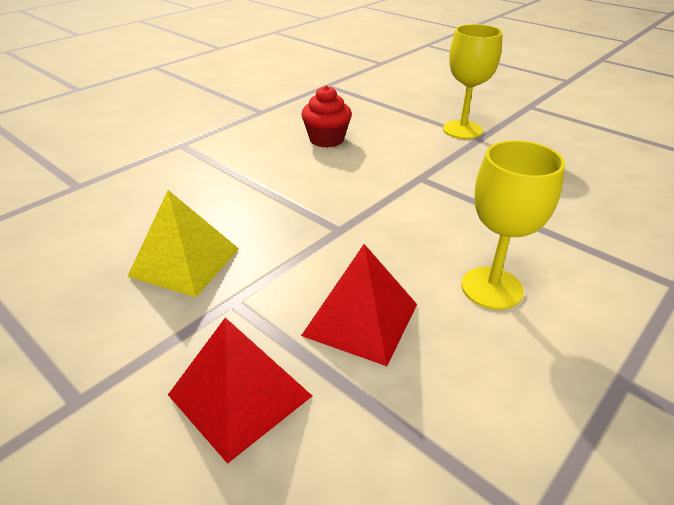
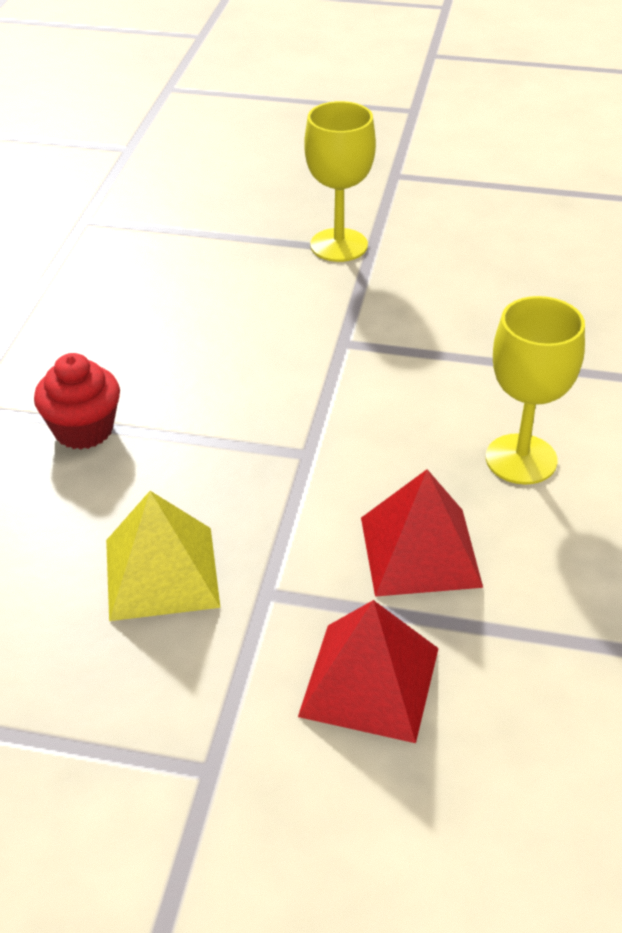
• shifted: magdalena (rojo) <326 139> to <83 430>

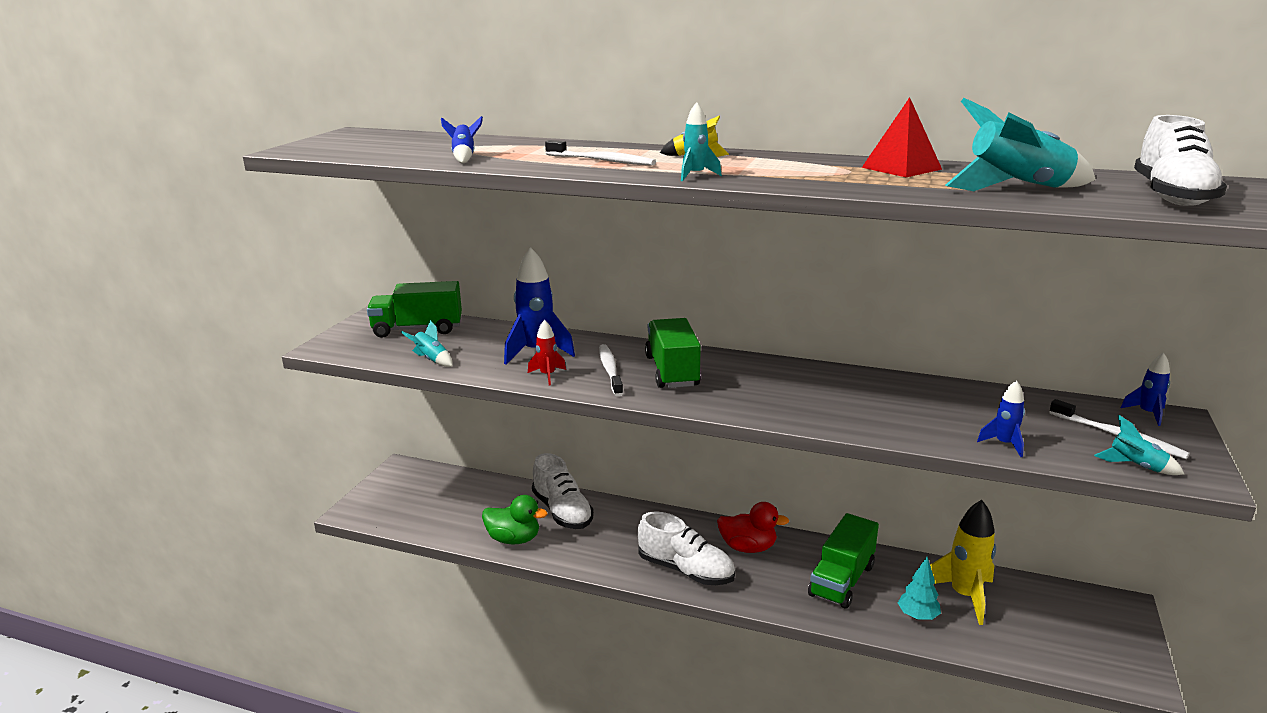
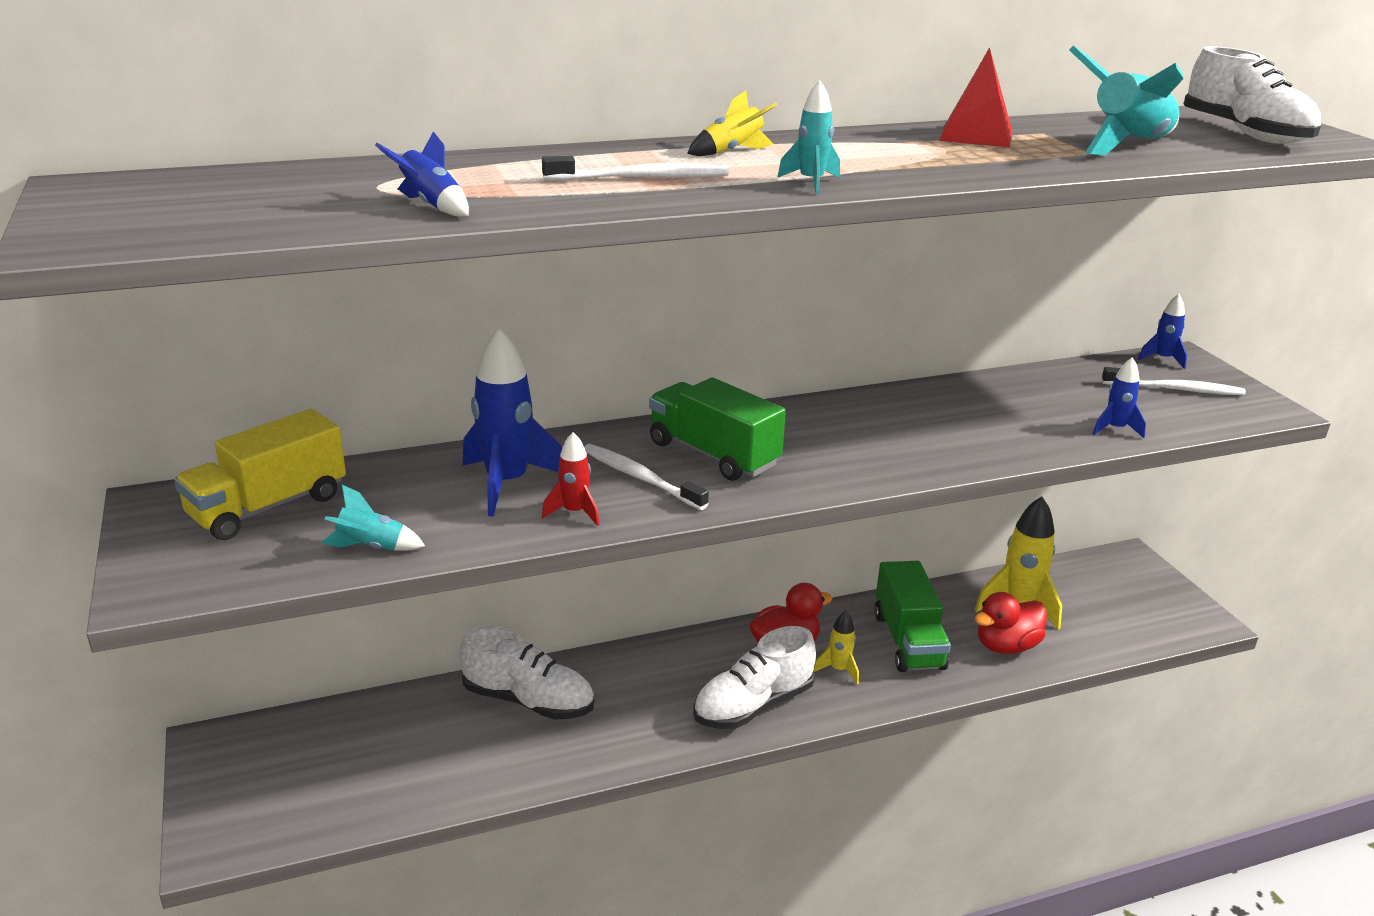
• repainted: camión (verde) <417 329> to camión (amarillo) <268 507>
• gone: cohete (turquesa) <1136 466>
• gone: pato (verde) <514 539>
• rotated: zapato (blanco) <686 570> = <753 705> 150 degrees clockwise
• swapped: árbol (turquesa) <917 616> to pato (rojo) <1006 646>
• new: cohete (amarillo) <838 670>

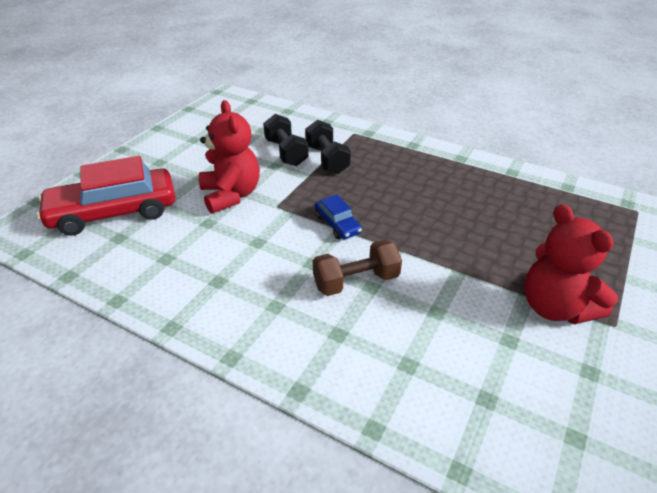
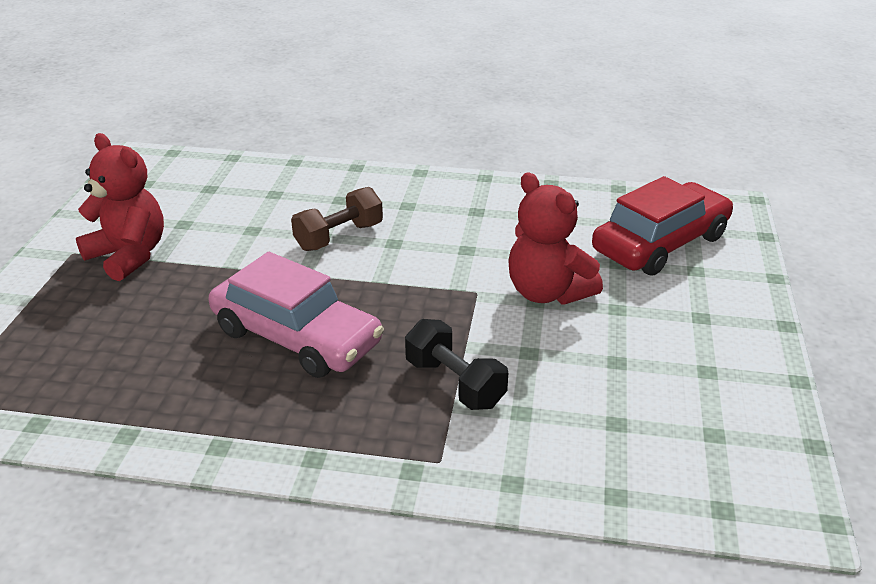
• gone: mancuerna (negro) <286 152>
• gone: coche (azul) <337 224>
• new: coche (rosa) <296 337>

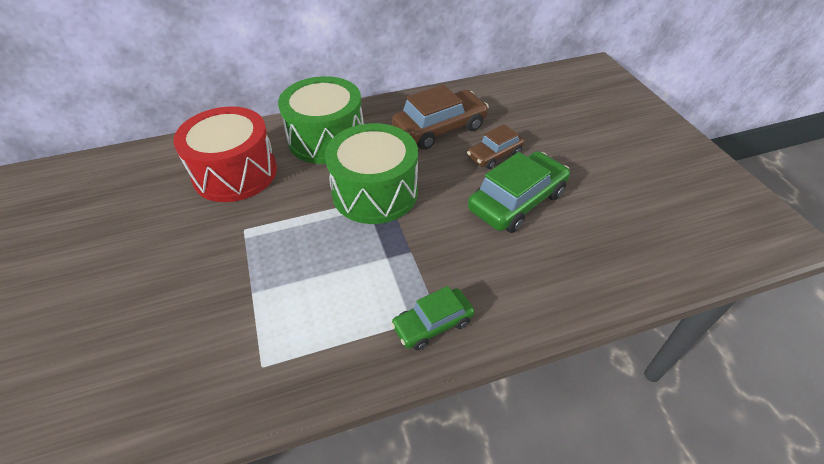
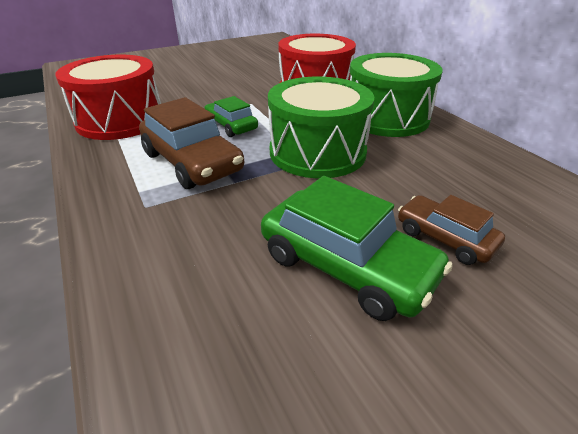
• shifted: coche (marrón) <439 128> to <192 162>
• shifted: coche (verde) <433 324> to <231 126>
• new: tambor (rojo) <120 120>

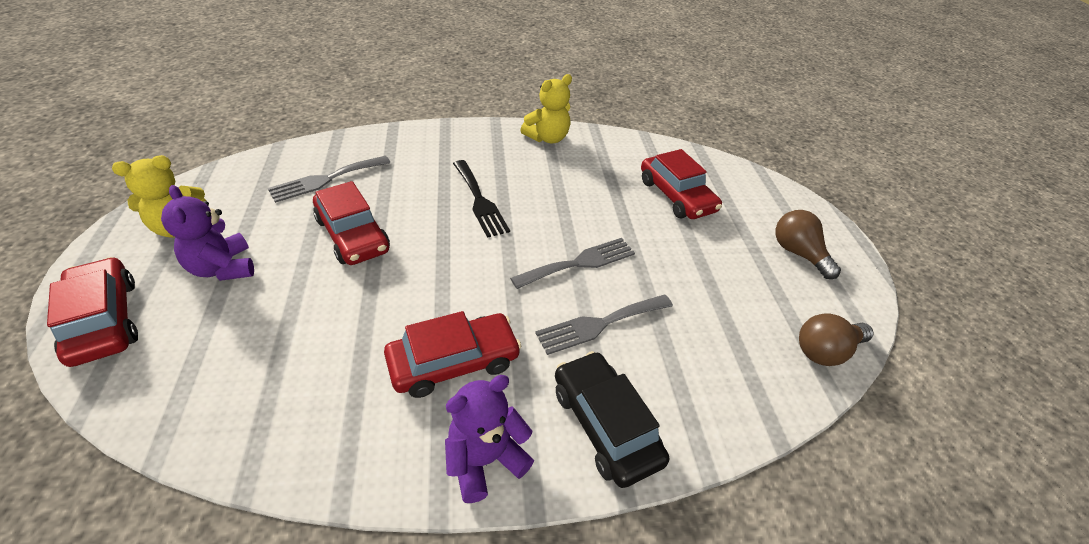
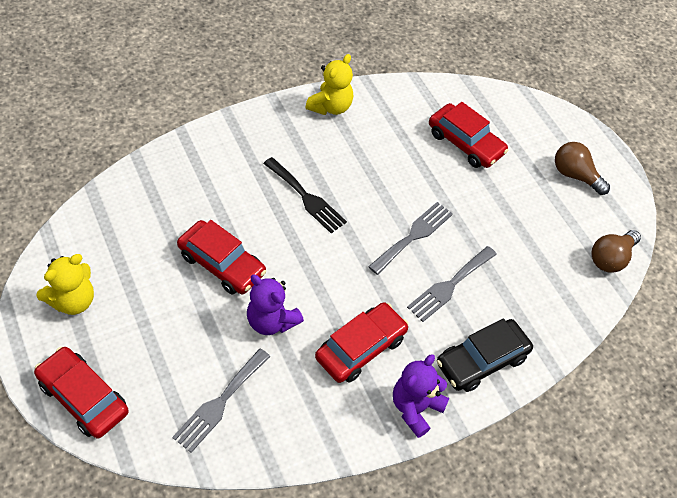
• shifted: tenedor (gris) <326 179> to <220 403>
• shifted: osito (morado) <222 268> to <271 321>
• rotated: coche (negro) <605 425> = <481 360> 75 degrees counterclockwise

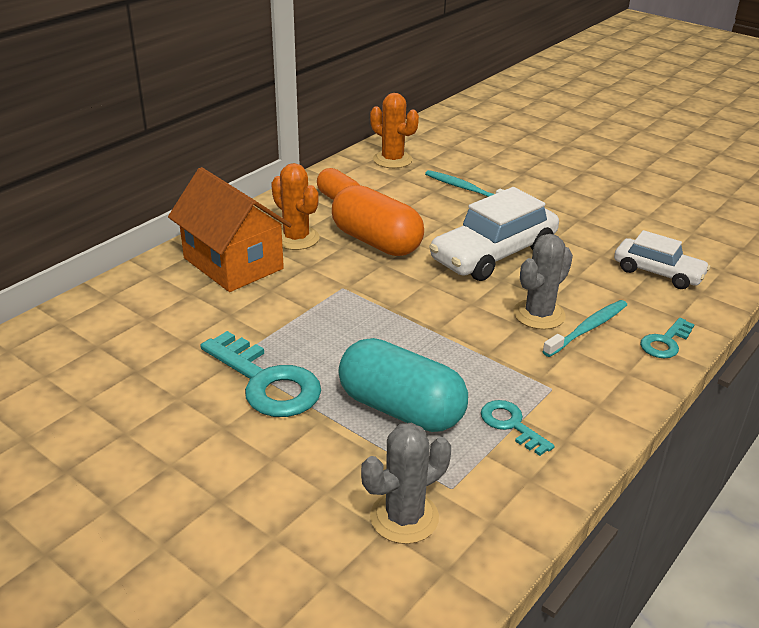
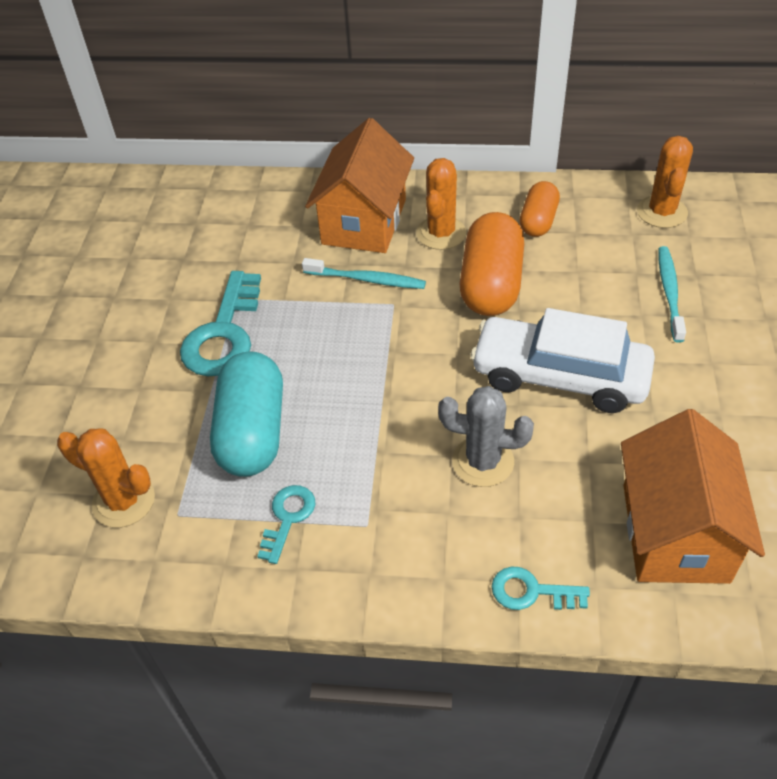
• swapped: coche (blanco) <658 273> to casa (naranja) <674 532>
• shifted: cepillo de dientes (turquesa) <587 329> to <367 279>
• repainted: cactus (gris) <404 517> to cactus (naranja) <123 501>

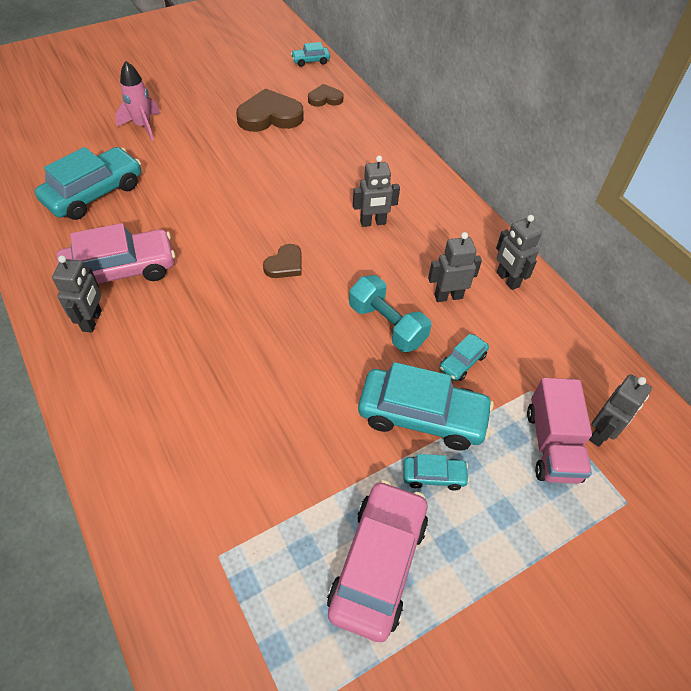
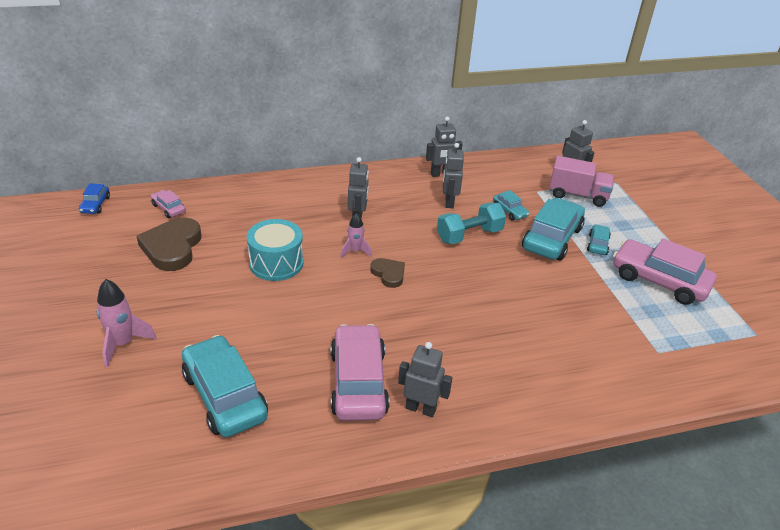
• repainted: coche (turquesa) <310 61> to coche (azul) <95 205>
• swapped: corazón (marrón) <325 99> to coche (rosa) <168 208>
• new: cohete (rosa) <355 251>
• new: tambor (turquesa) <276 263>

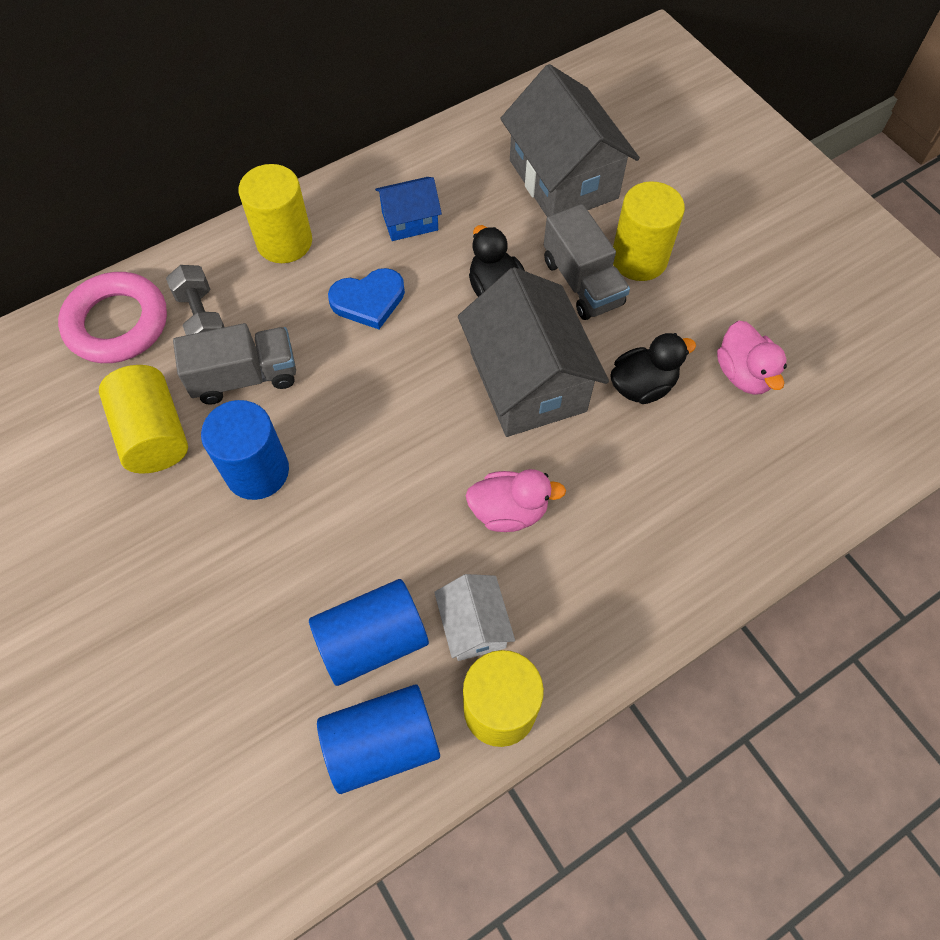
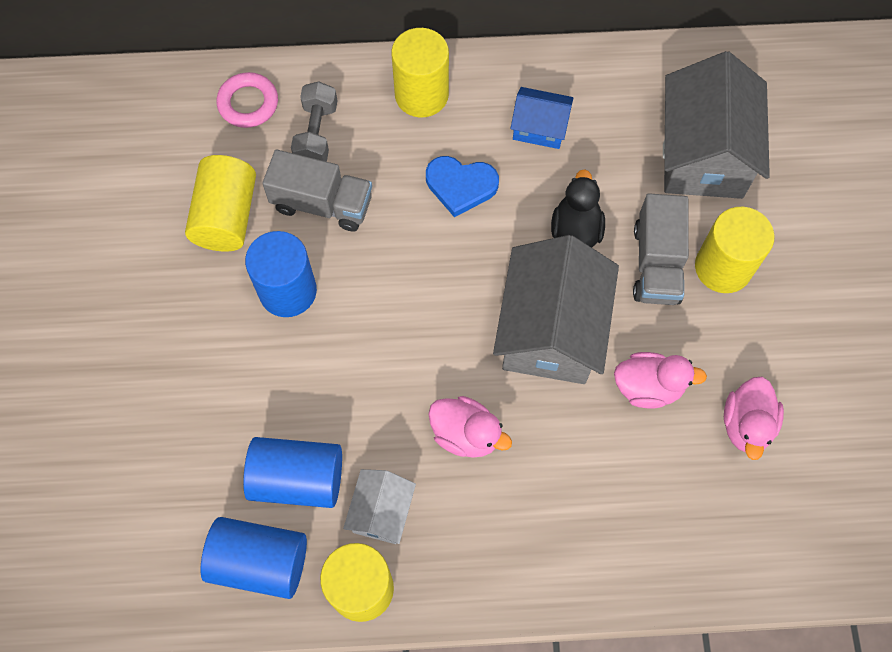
• scaled: anillo (rosa) <117 323> = <248 103> x0.64
• repainted: pato (negro) <642 386> to pato (rosa) <648 387>

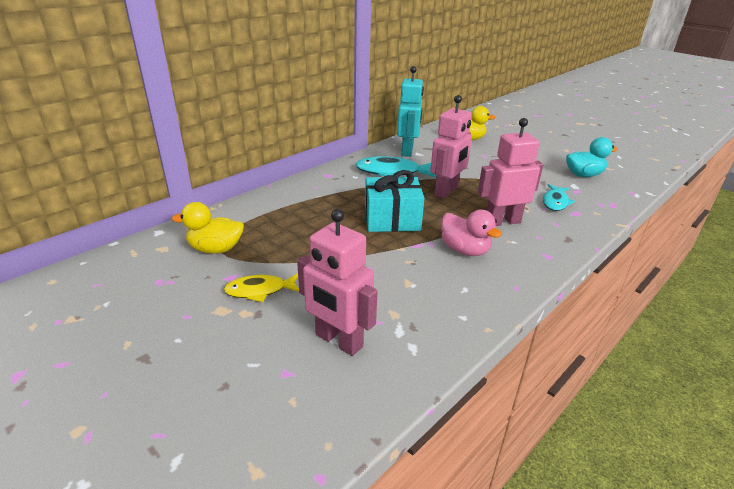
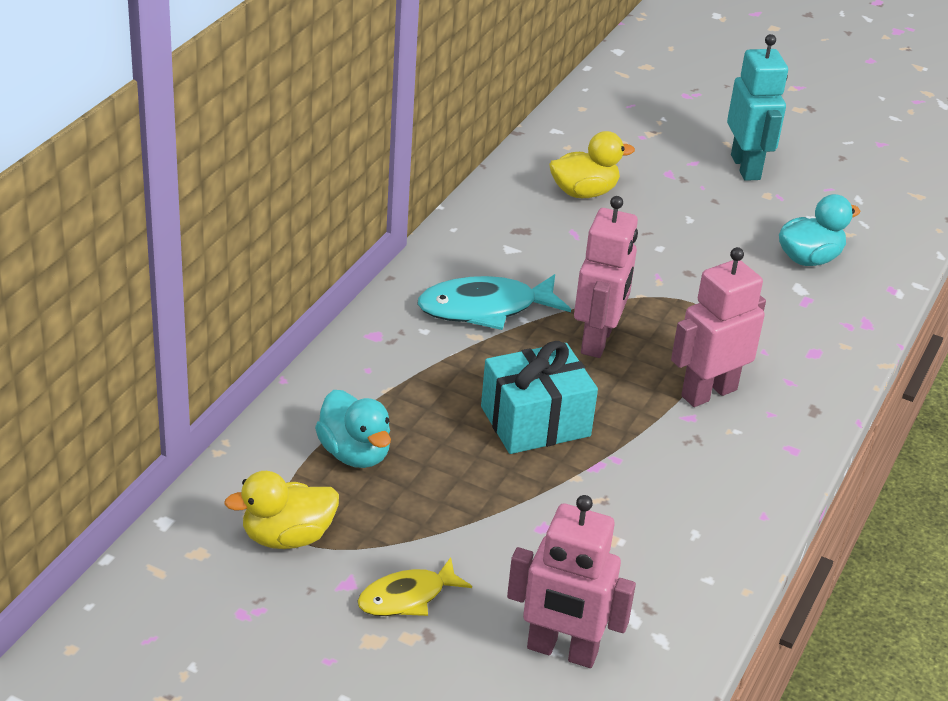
• shifted: robot (turquesa) <407 151> to <746 167>
• gone: pez (turquesa) <555 202>
• gone: pato (rosa) <464 250>
• new: pato (turquesa) <355 453>

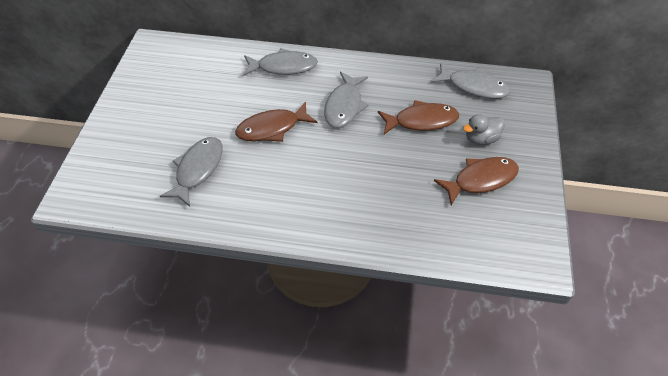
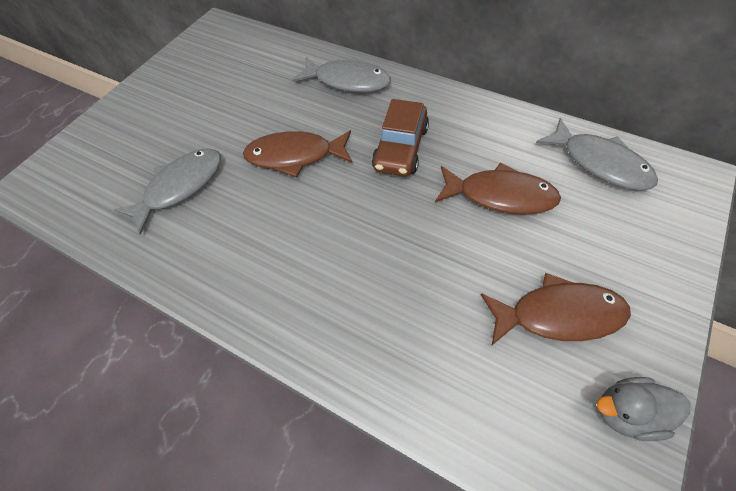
• swapped: pez (gris) <344 106> to coche (marrón) <400 148>
• shifted: pato (gris) <481 139> to <627 413>

